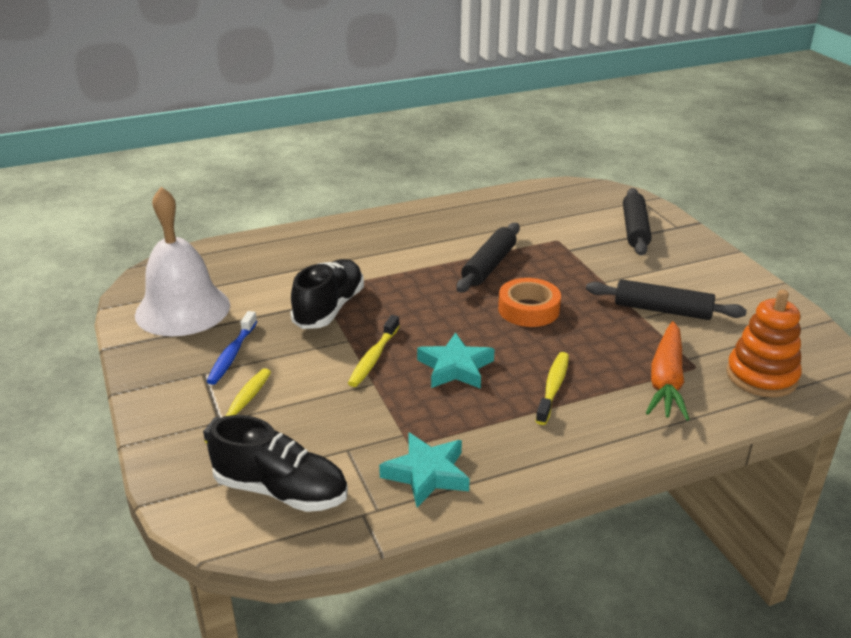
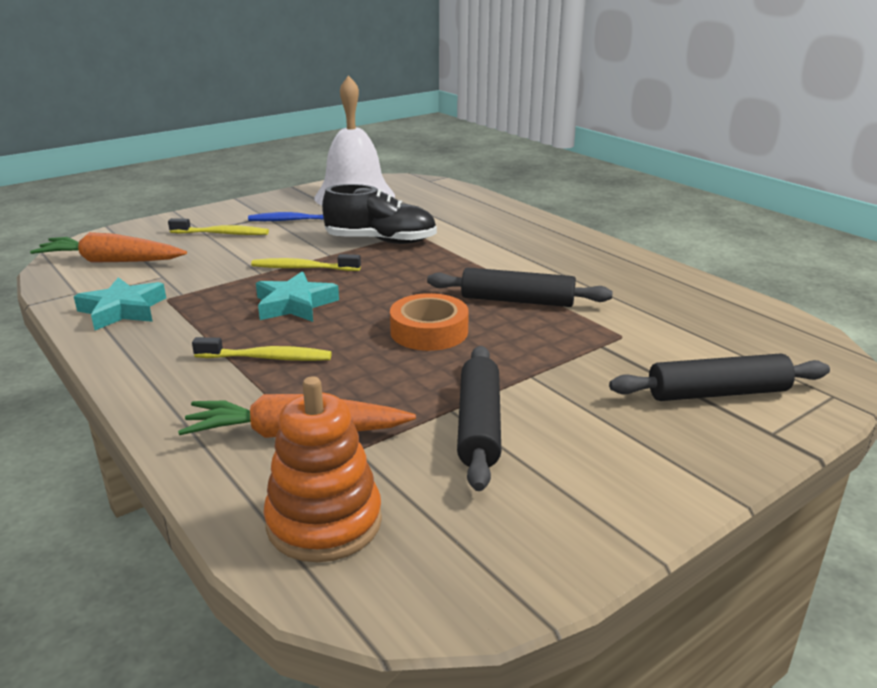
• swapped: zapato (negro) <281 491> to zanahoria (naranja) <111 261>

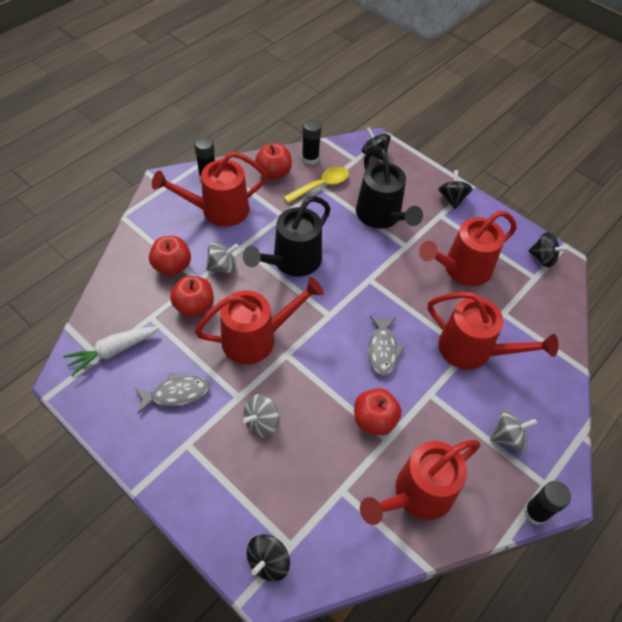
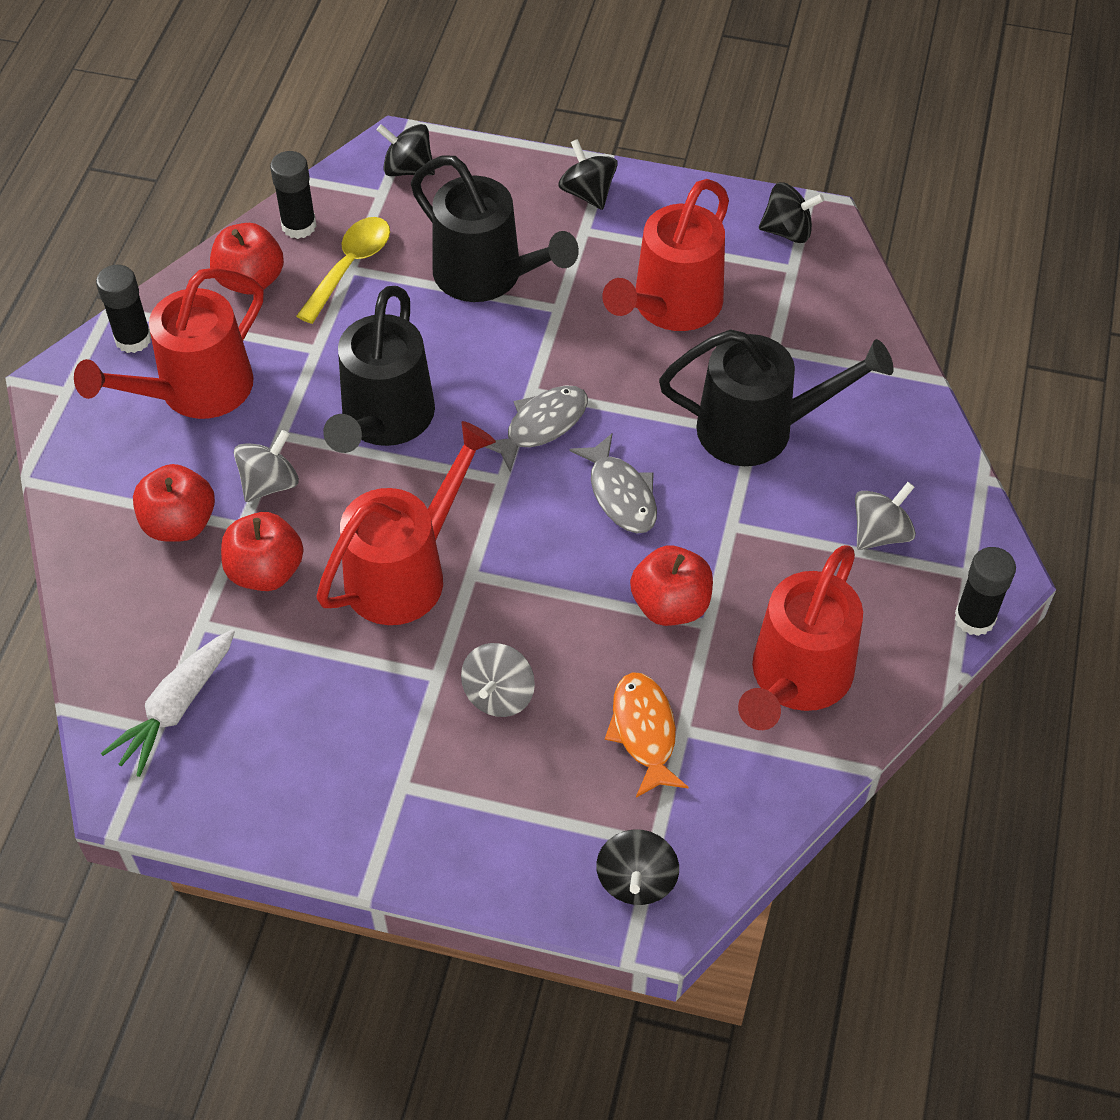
• repainted: regadera (rojo) <473 351> to regadera (negro) <760 428>
• shifted: pez (gris) <176 394> to <541 425>
• new: pez (naranja) <644 732>

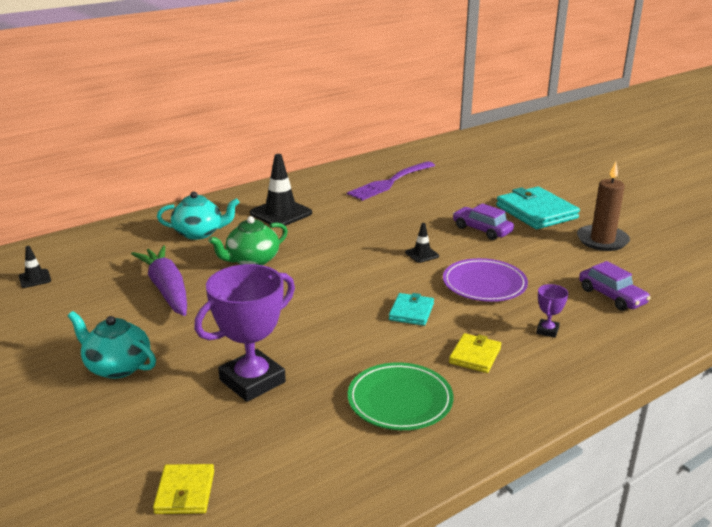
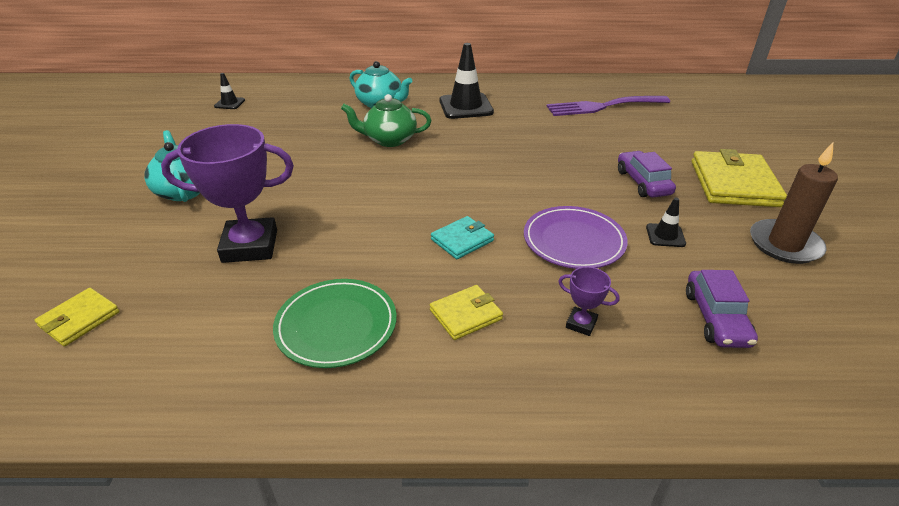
• repainted: cartera (turquesa) <536 212> to cartera (amarillo) <733 183>
• shifted: cono de tráfico (negro) <422 254> to <665 235>
• gone: zanahoria (morado) <166 289>
• rotated: trofeo (morado) <547 331> = <581 324> 60 degrees clockwise

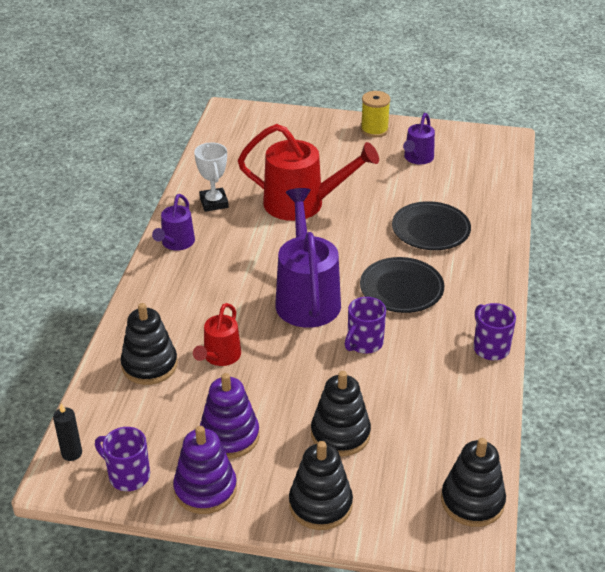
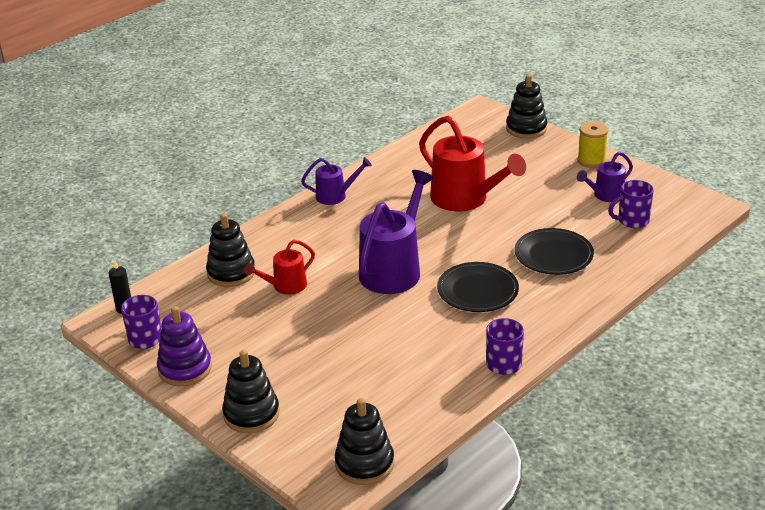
• gone: trofeo (blanco) <214 203>
• rotated: regadera (morado) <176 243> = <336 195> 150 degrees counterclockwise
• shifted: taza (morado) <364 343> to <632 221>
• shifted: juguete apilable (negro) <340 434> to <526 128>
• gone: juguete apilable (morado) <229 436>

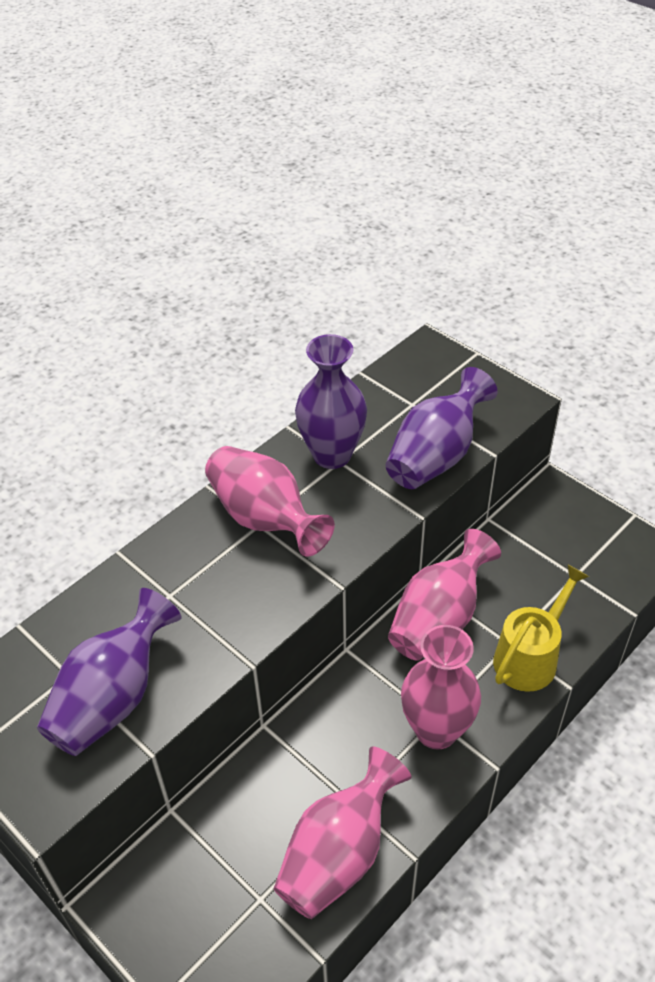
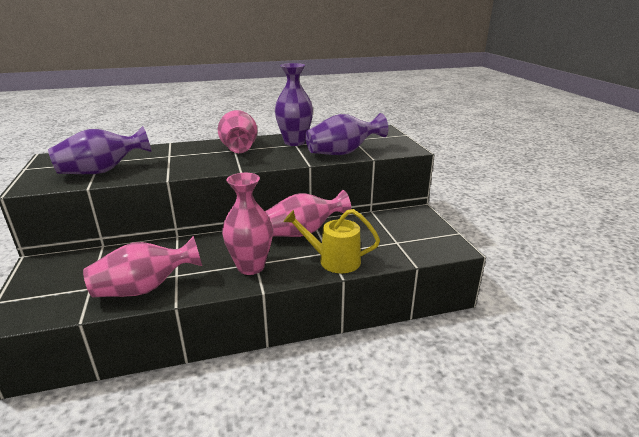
• rotated: regadera (amarillo) <530 657> = <334 260> 150 degrees counterclockwise

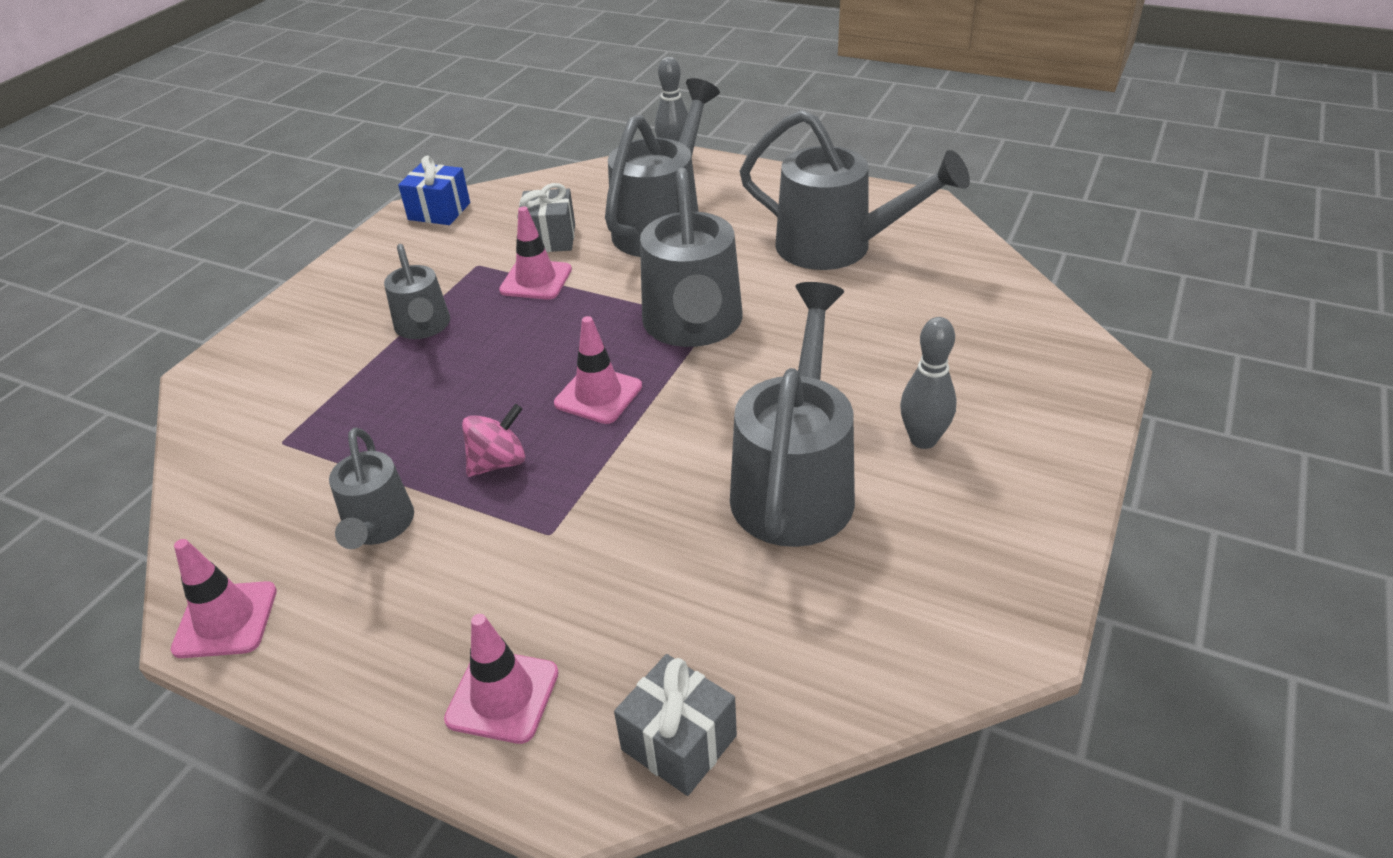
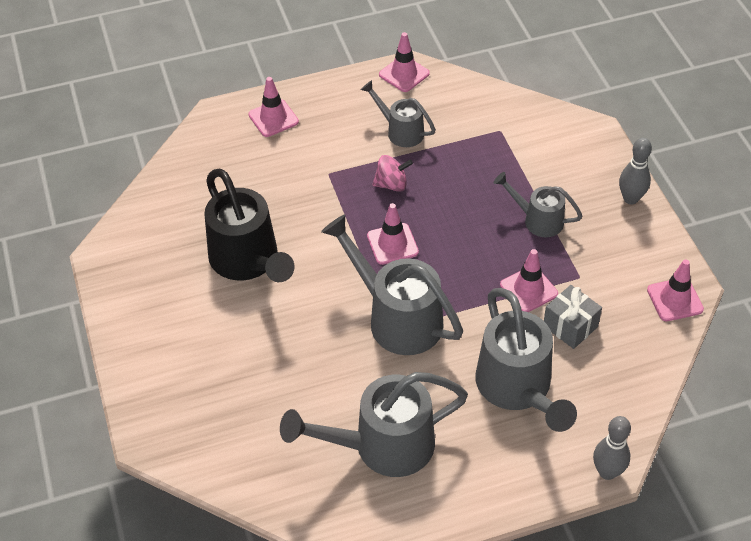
• swapped: regalo (azul) <439 211> to cono de tráfico (rosa) <674 300>
• repainted: regadera (gris) <795 483> to regadera (negro) <248 261>
• shifted: bolo (gris) <923 440> to <630 198>
• rotated: peonza (rosa) <498 462> = <391 184> 105 degrees counterclockwise
• gone: regalo (gris) <679 743>

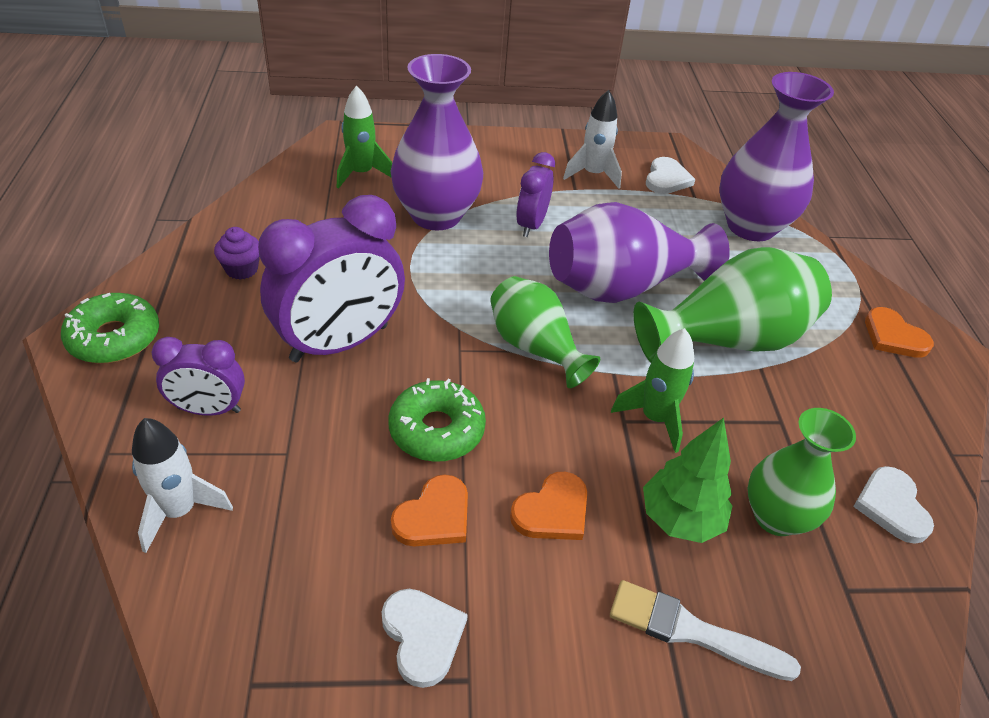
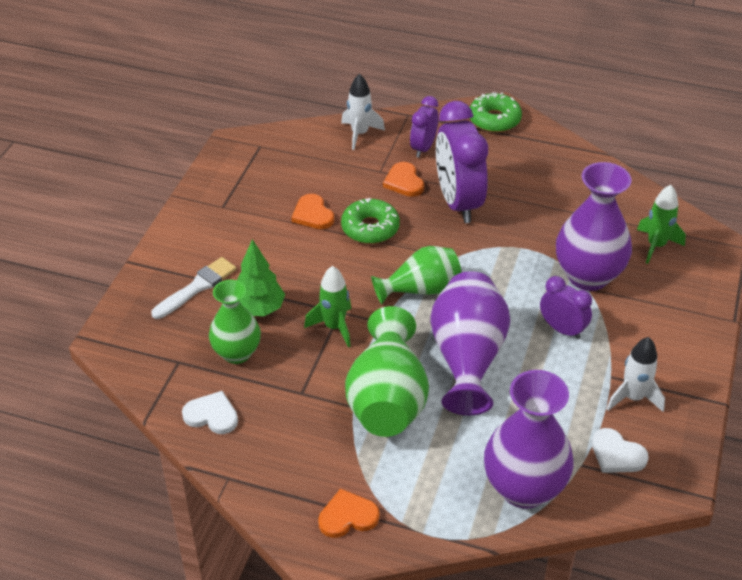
• gone: magdalena (morado) <241 269>
• shifted: corazón (naranja) <552 511> to <404 182>
• gone: corazón (blanco) <422 636>

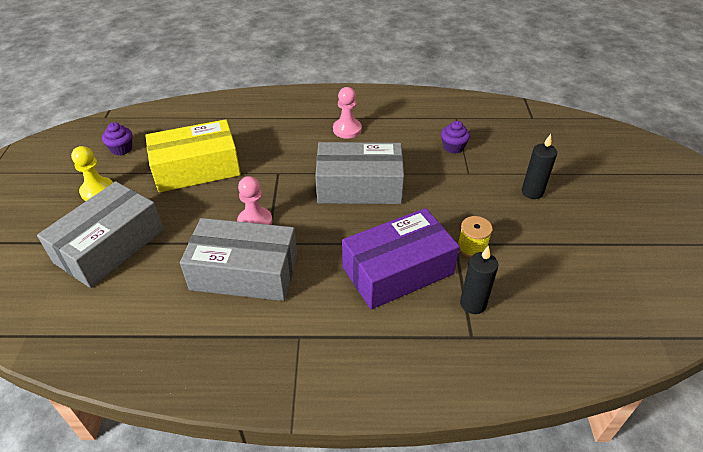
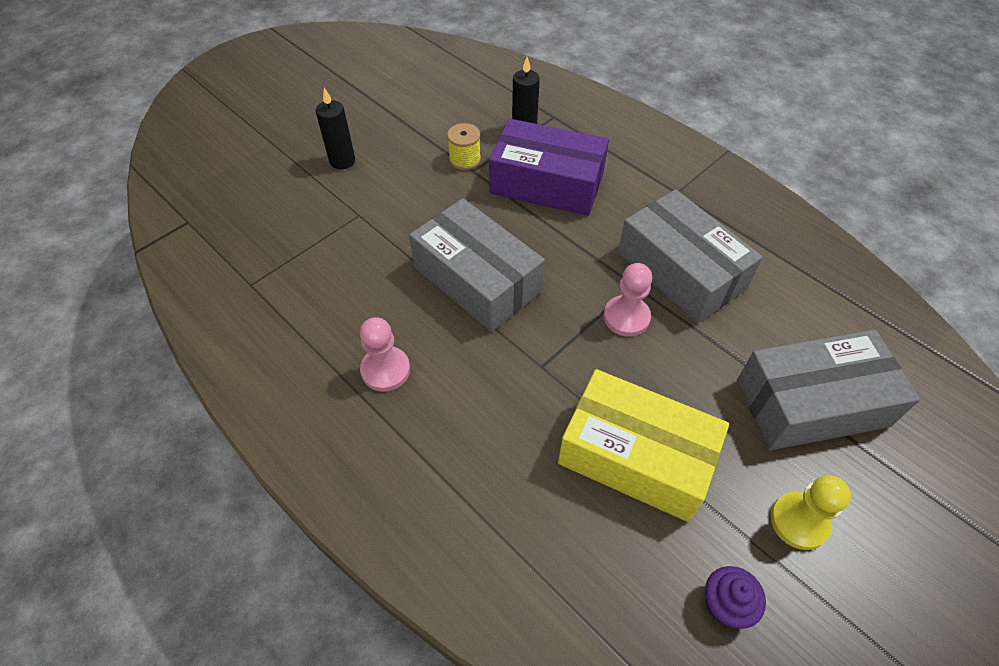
• gone: magdalena (morado) <453 147>

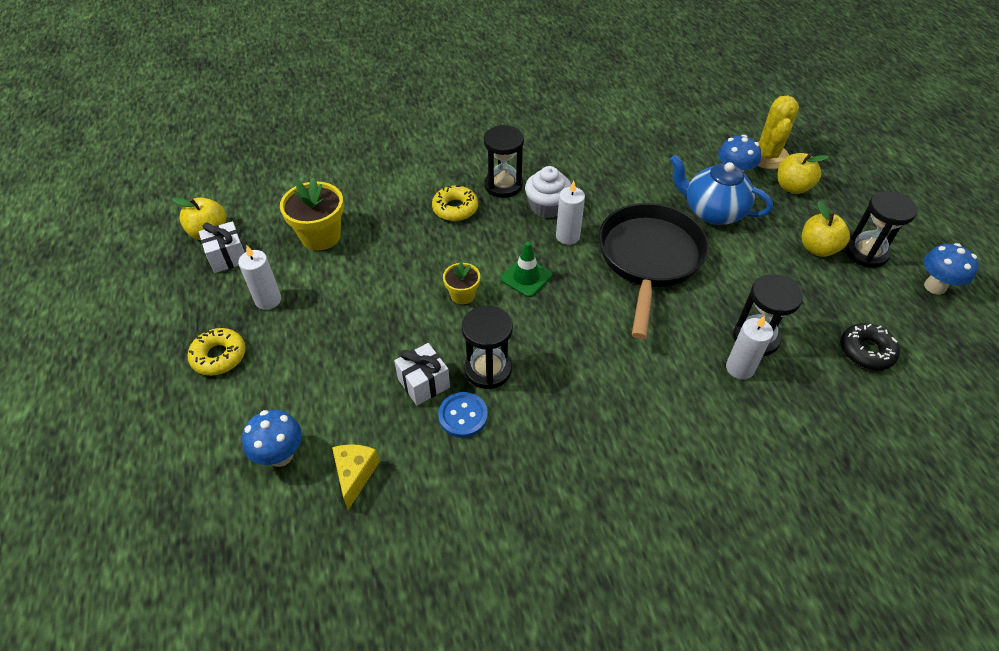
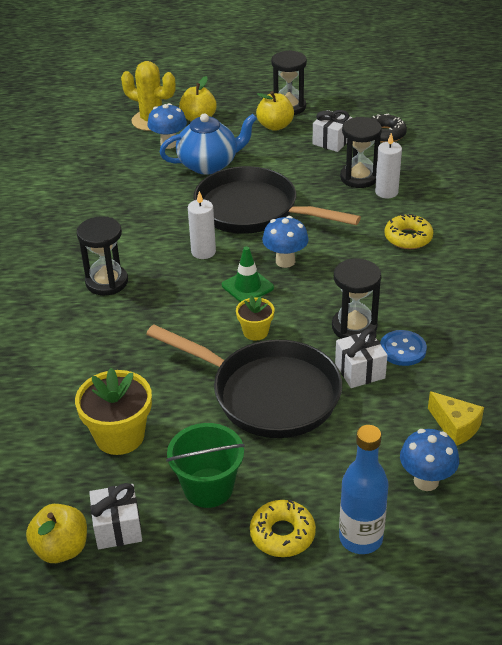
• rotated: tetera (azul) <712 212> = <209 165> 150 degrees counterclockwise
• gone: magdalena (blanco) <547 207>
• shifted: rosquilla (amarillo) <455 208> to <408 237>
• shifted: seta (azul) <934 286> to <285 261>
• swapped: vela (blanco) <268 300> to balde (verde) <208 488>
• rotated: queso (amarillo) <355 475> = <455 427> 150 degrees counterclockwise
• new: regalo (blanco) <331 141>
• new: sartén (negro) <268 394>
• new: botella (azul) <360 538>

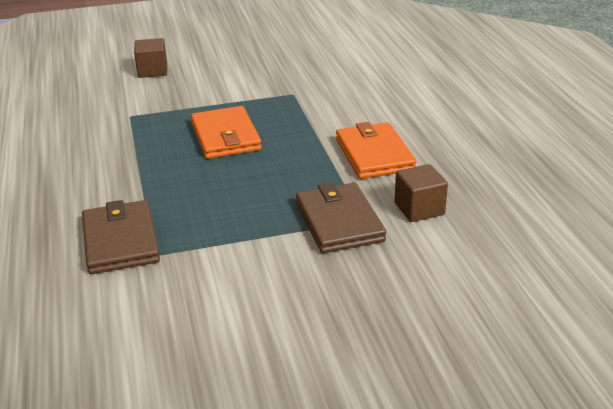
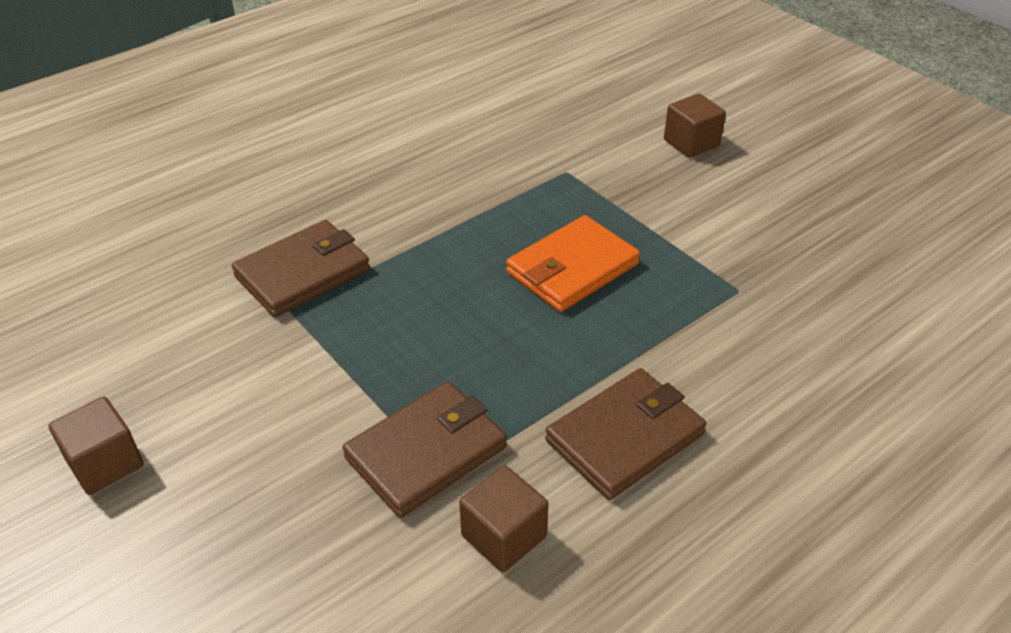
• repainted: cartera (naranja) <374 155> to cartera (marrón) <625 437>
• new: cubo (marrón) <105 463>

